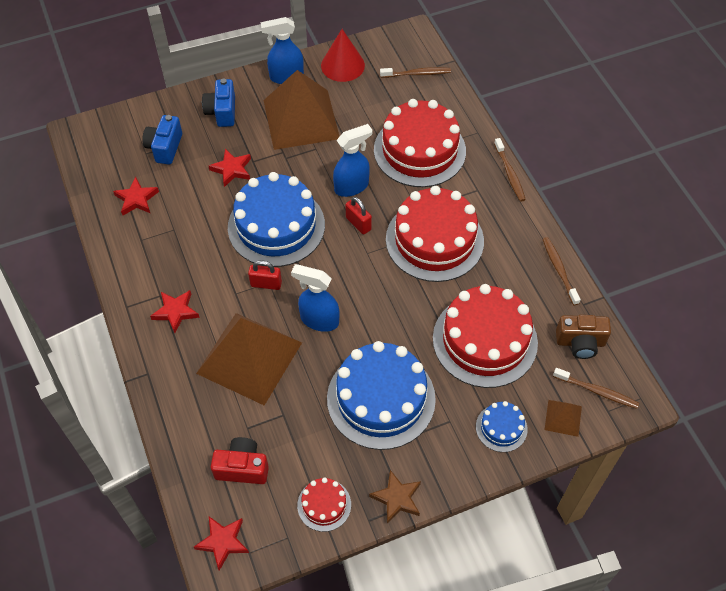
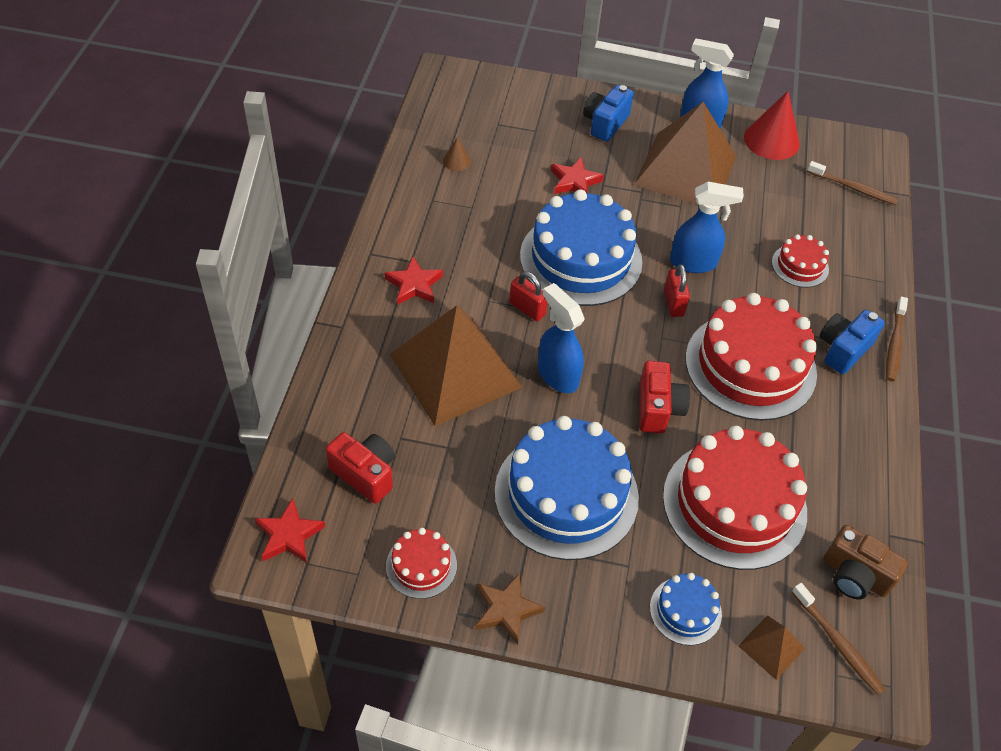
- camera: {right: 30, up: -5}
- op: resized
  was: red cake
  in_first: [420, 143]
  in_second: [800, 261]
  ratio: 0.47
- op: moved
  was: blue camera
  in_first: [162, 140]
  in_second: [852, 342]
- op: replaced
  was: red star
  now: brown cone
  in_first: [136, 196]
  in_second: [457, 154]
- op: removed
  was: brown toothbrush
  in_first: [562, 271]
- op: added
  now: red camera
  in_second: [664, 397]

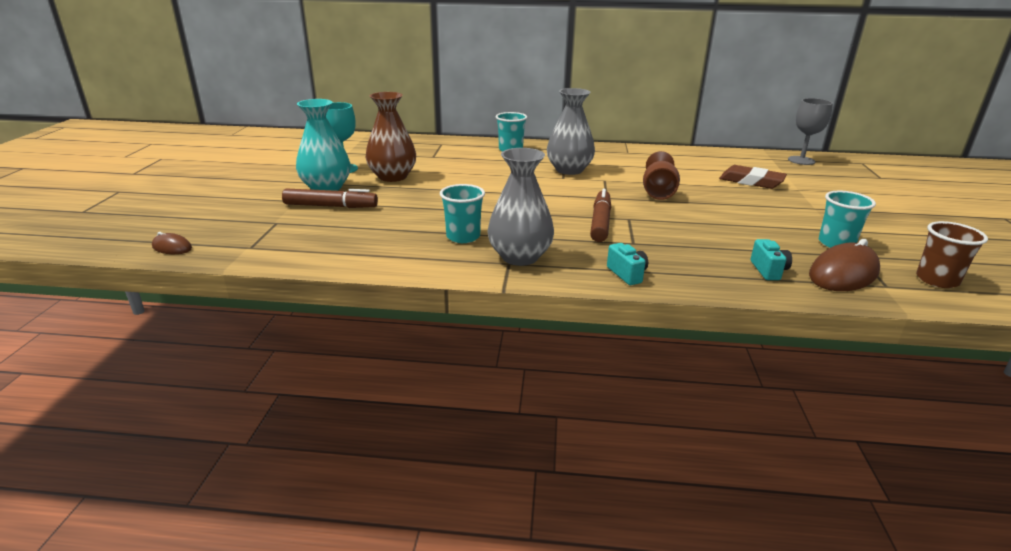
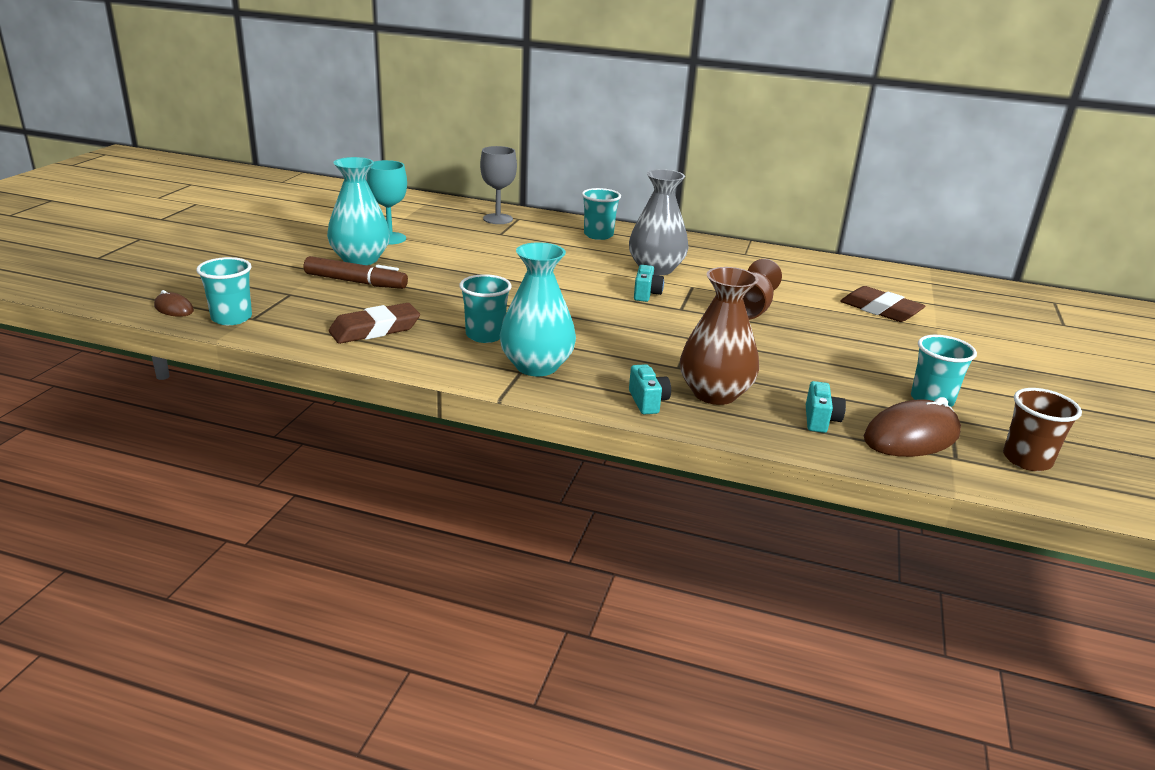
- camera: {right: 10, up: 0}
- op: moved
  was: brown vase
  in_first: [390, 137]
  in_second: [719, 336]
- op: moved
  was: grey goblet
  in_first: [810, 131]
  in_second: [498, 185]
- op: recoloured
  was: grey vase
  now: turquoise vase
  in_first: [520, 207]
  in_second: [537, 309]
- op: removed
  was: brown marker
  in_first: [600, 215]
- op: added
  now: turquoise cup
  in_second: [224, 291]
- op: added
  now: turquoise camera
  in_second: [649, 283]
- op: added
  now: brown eraser
  in_second: [374, 323]

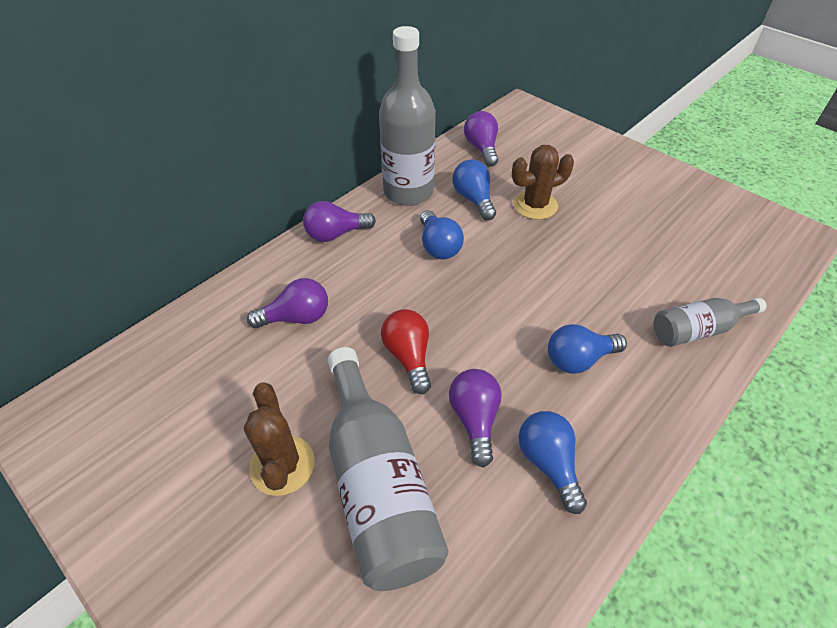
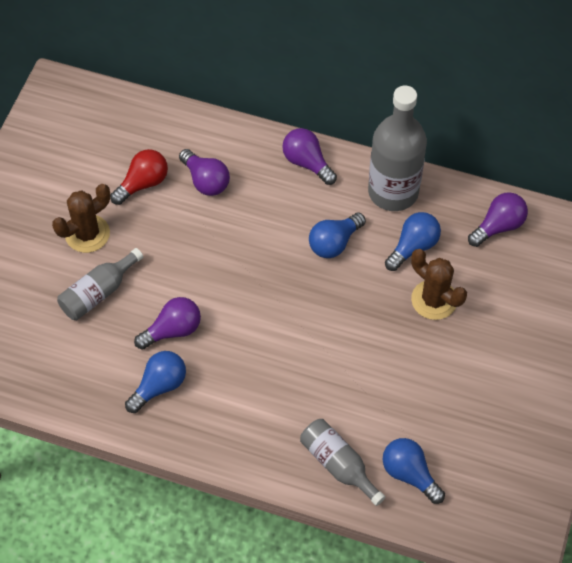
- camera: {right: 65, up: 10}
- op: moved
  was: red light bulb
  in_first: [406, 351]
  in_second: [139, 177]
- op: moved
  was: blue light bulb
  in_first: [587, 349]
  in_second: [414, 471]
- op: resized
  was: grey bottle
  in_first: [388, 469]
  in_second: [100, 284]
  ratio: 0.57

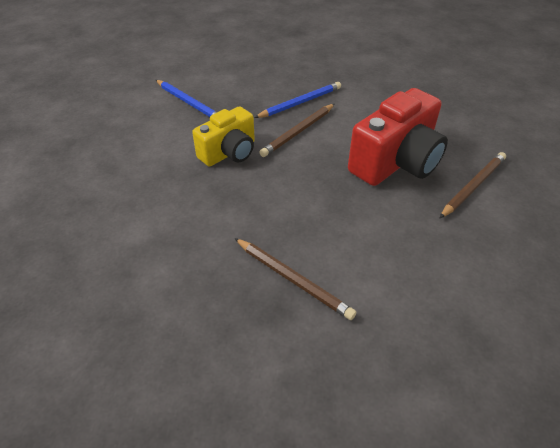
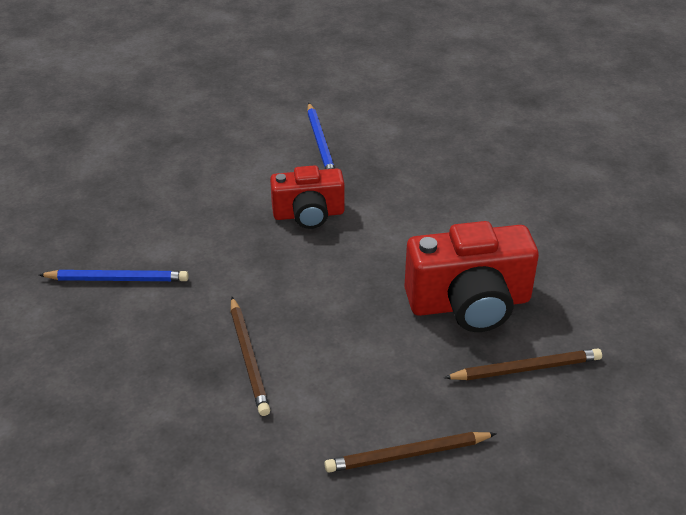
- camera: {right: 35, up: -5}
- op: moved
  was: blue pencil
  in_first: [297, 100]
  in_second: [113, 276]
- op: moved
  was: brown pencil
  in_first: [296, 130]
  in_second: [410, 452]
- op: recoloured
  was: yellow camera
  now: red camera
  in_first: [223, 136]
  in_second: [307, 197]

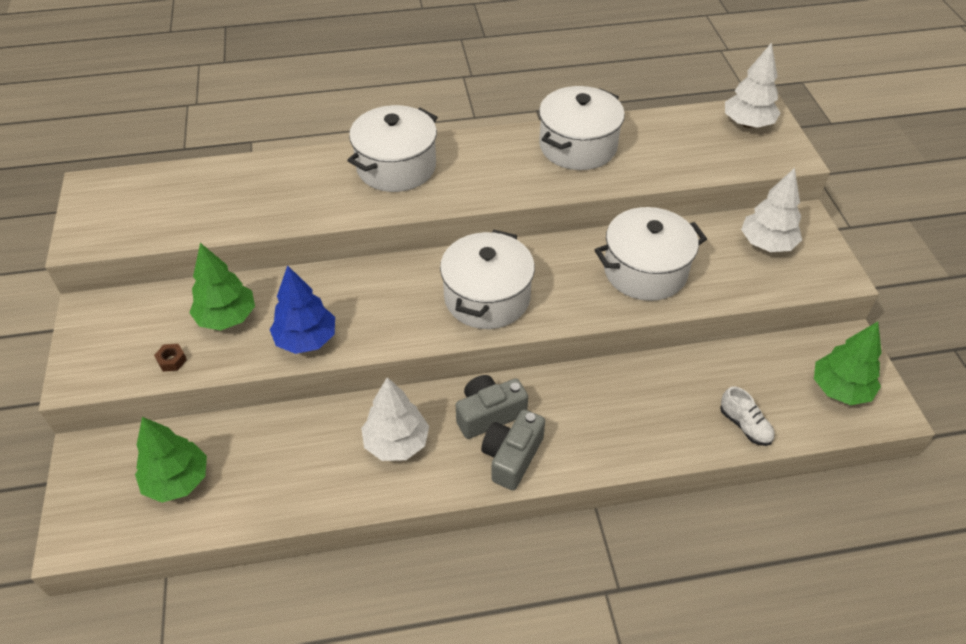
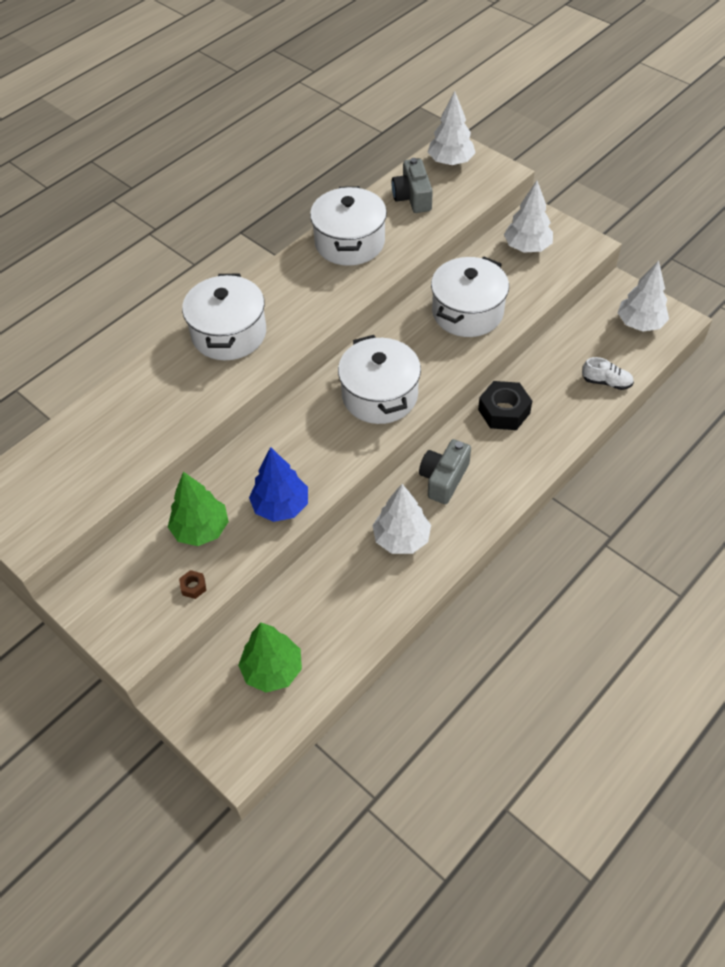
- camera: {right: -35, up: 5}
- op: recoloured
  was: green tree
  now: white tree
  in_first: [848, 363]
  in_second: [643, 296]
- op: moved
  was: grey camera
  in_first: [513, 449]
  in_second: [412, 185]
- op: added
  now: black nut
  in_second: [505, 405]

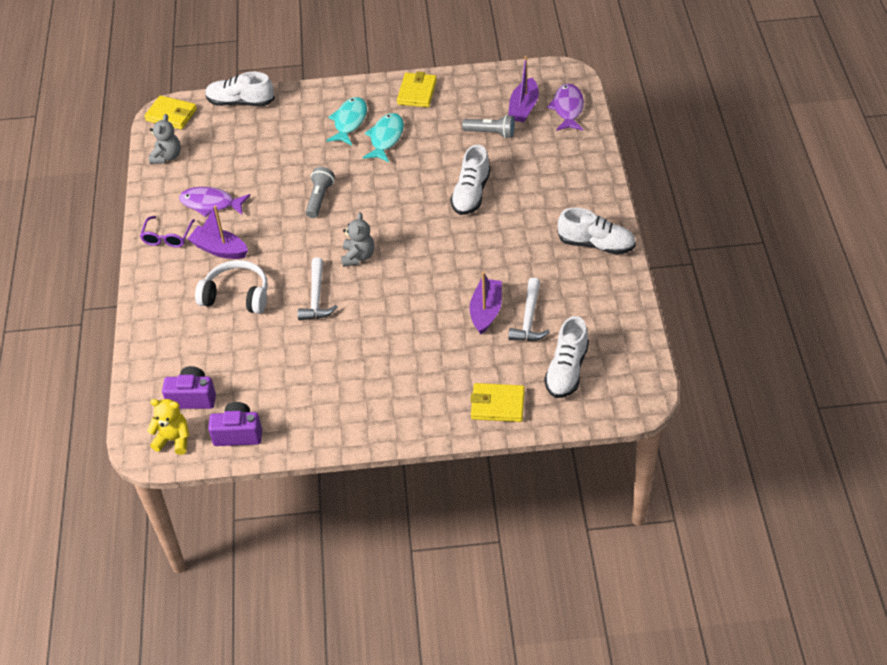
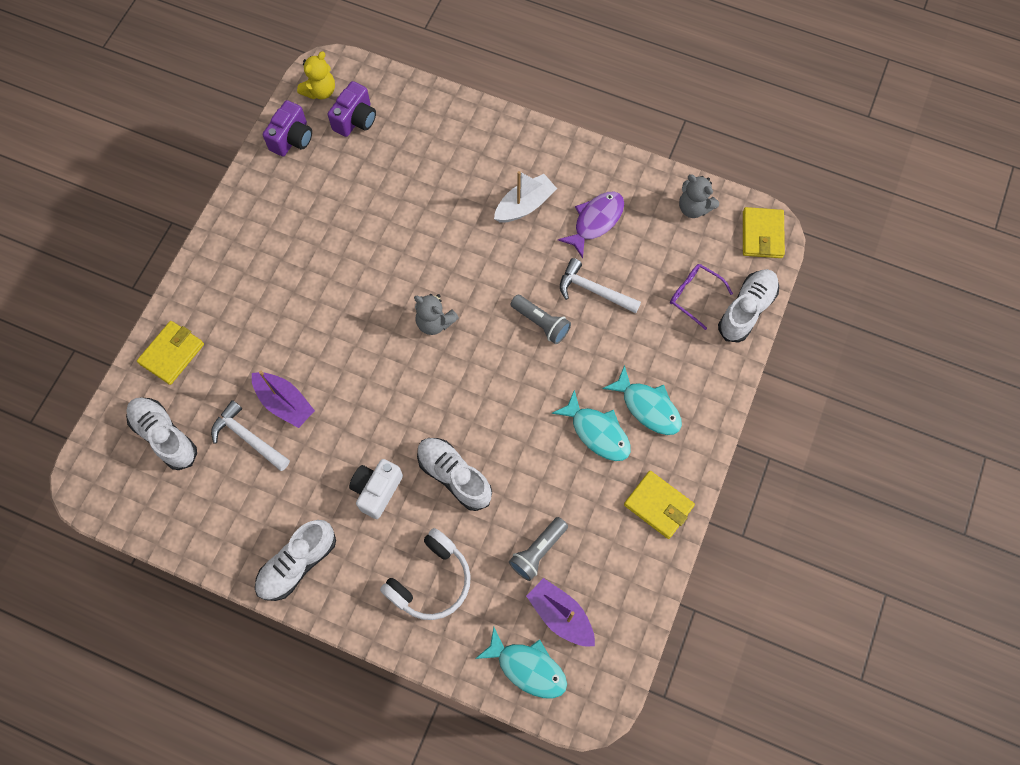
- camera: {right: 115, up: 20}
- op: recoloured
  was: purple fish
  now: turquoise fish
  in_first: [565, 107]
  in_second: [521, 662]
- op: turned
  was: yellow wallet
  in_first: [170, 112]
  in_second: [764, 232]
  clockwise: -45
- op: recoloured
  was: purple boat
  now: white boat
  in_first: [218, 232]
  in_second: [525, 196]
- op: moved
  was: purple glasses
  in_first: [167, 231]
  in_second: [701, 297]
- op: moved
  was: white hammer
  in_first: [317, 289]
  in_second: [600, 286]
- op: moved
  was: white headphones
  in_first: [231, 287]
  in_second: [425, 574]
- op: added
  now: white camera
  in_second: [376, 489]

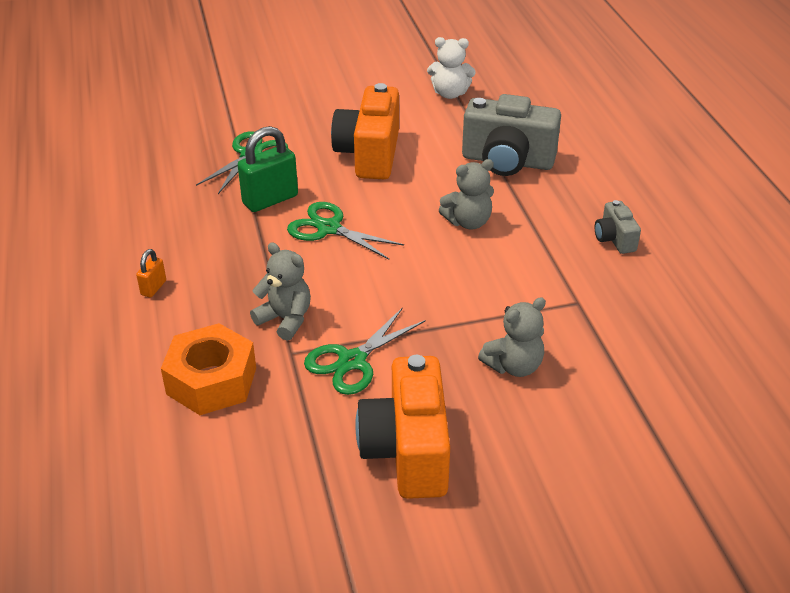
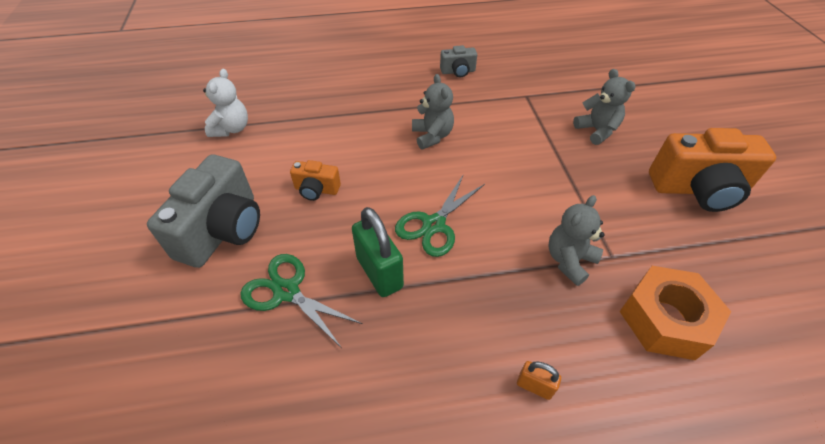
- camera: {right: -85, up: 10}
- op: resized
  was: orange camera
  in_first: [365, 131]
  in_second: [315, 180]
  ratio: 0.5
- op: moved
  was: grey camera
  in_first: [511, 135]
  in_second: [203, 211]
- op: removed
  was: green scissors
  in_first: [365, 351]

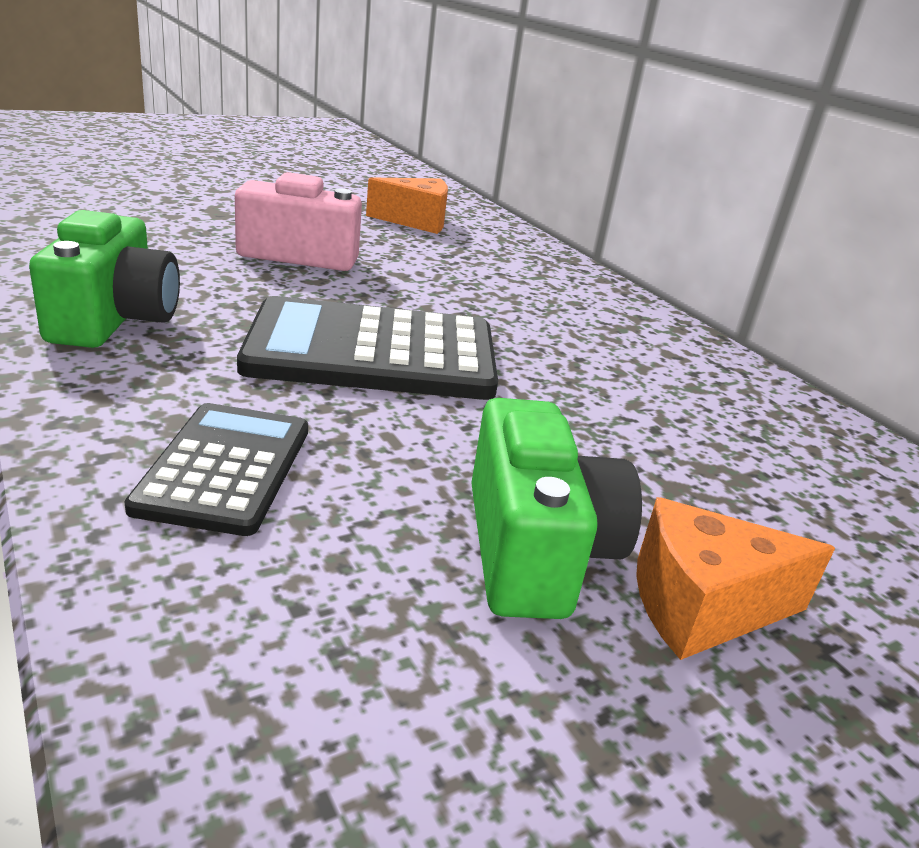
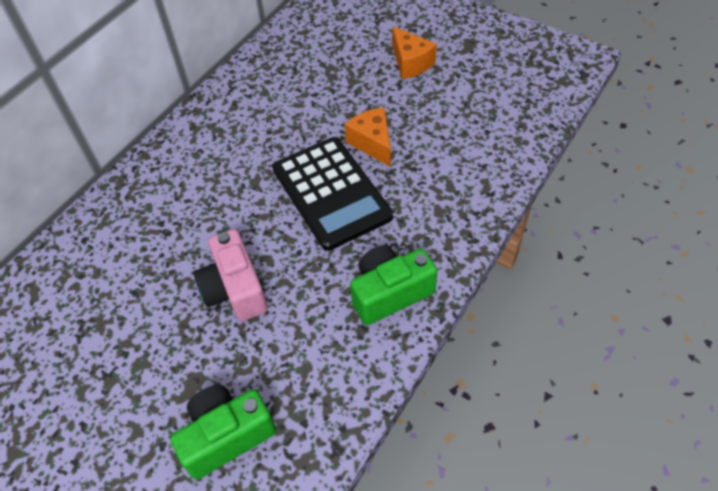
- camera: {right: -110, up: 25}
- op: moved
  was: orange cheese
  in_first: [407, 205]
  in_second: [368, 137]
- op: moved
  was: green camera
  in_first: [556, 508]
  in_second: [223, 432]
- op: removed
  was: black calculator
  in_first: [216, 469]

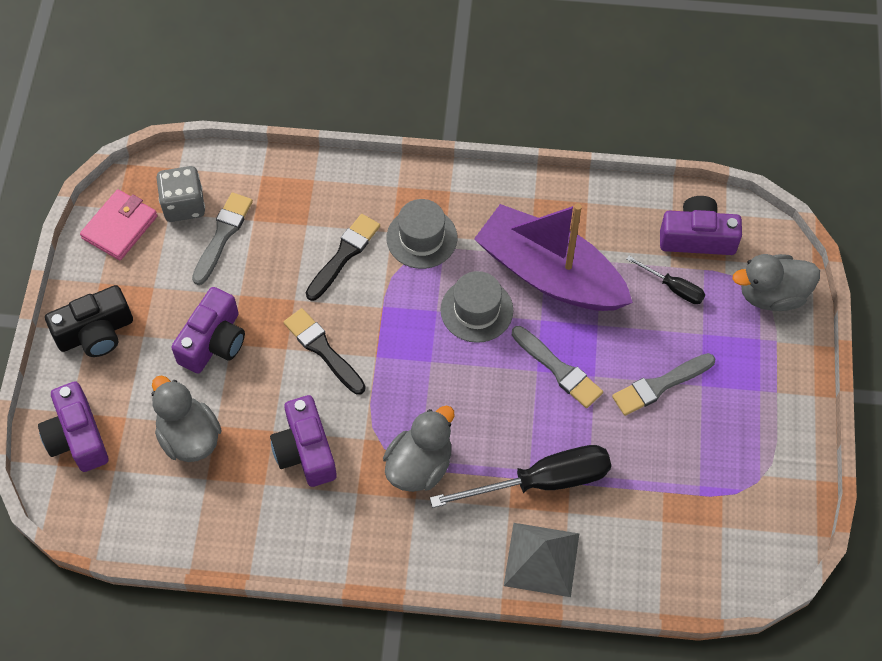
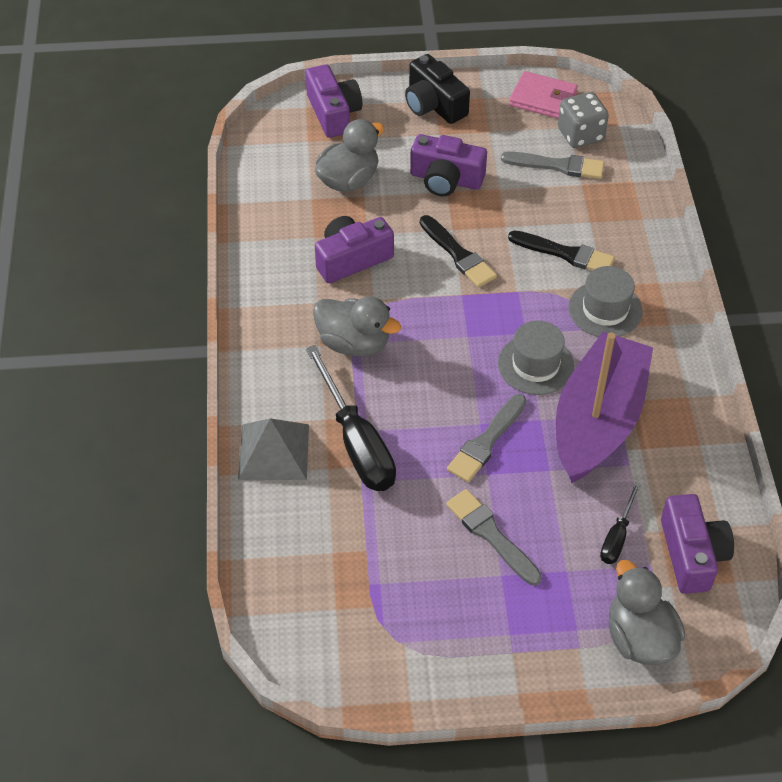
- camera: {right: 80, up: -10}
- op: turned
  was: black brush
  in_first: [325, 351]
  in_second: [458, 251]
  clockwise: 105
- op: turned
  was: purple camera
  in_first: [73, 426]
  in_second: [334, 101]
  clockwise: 105

